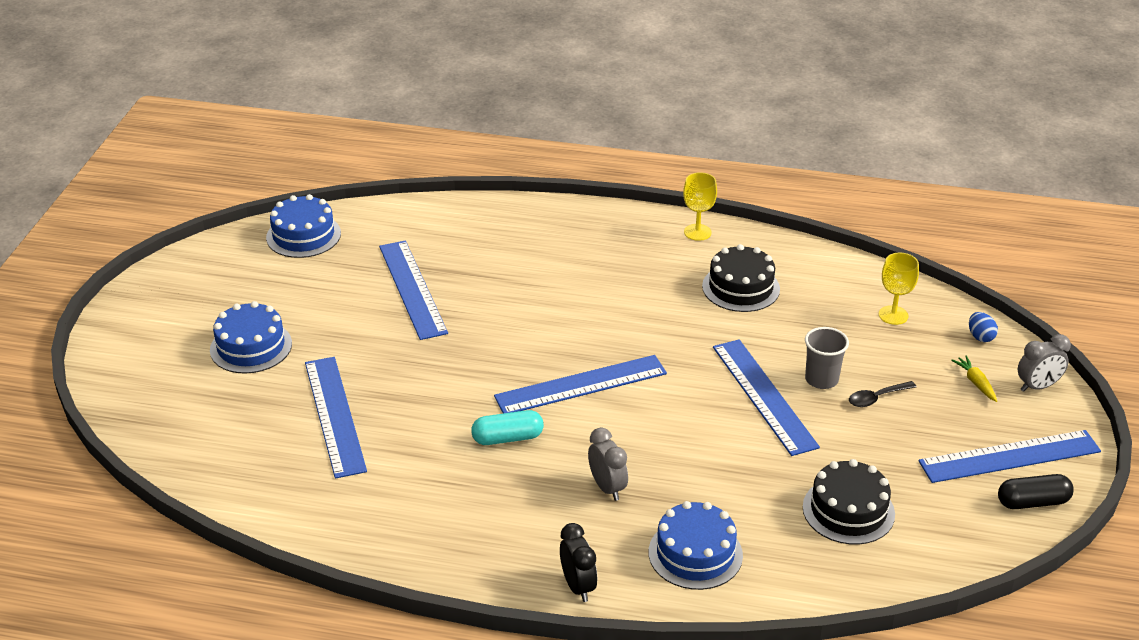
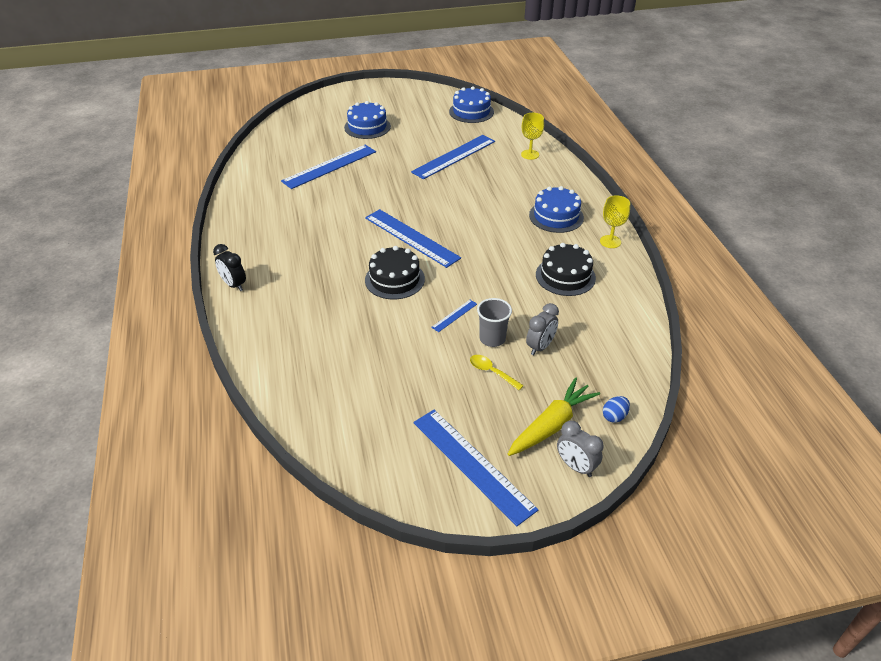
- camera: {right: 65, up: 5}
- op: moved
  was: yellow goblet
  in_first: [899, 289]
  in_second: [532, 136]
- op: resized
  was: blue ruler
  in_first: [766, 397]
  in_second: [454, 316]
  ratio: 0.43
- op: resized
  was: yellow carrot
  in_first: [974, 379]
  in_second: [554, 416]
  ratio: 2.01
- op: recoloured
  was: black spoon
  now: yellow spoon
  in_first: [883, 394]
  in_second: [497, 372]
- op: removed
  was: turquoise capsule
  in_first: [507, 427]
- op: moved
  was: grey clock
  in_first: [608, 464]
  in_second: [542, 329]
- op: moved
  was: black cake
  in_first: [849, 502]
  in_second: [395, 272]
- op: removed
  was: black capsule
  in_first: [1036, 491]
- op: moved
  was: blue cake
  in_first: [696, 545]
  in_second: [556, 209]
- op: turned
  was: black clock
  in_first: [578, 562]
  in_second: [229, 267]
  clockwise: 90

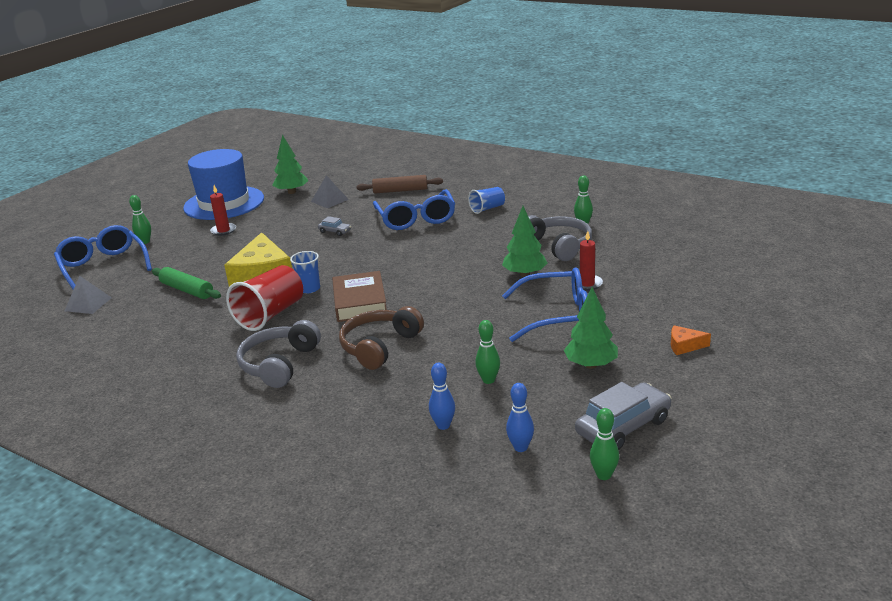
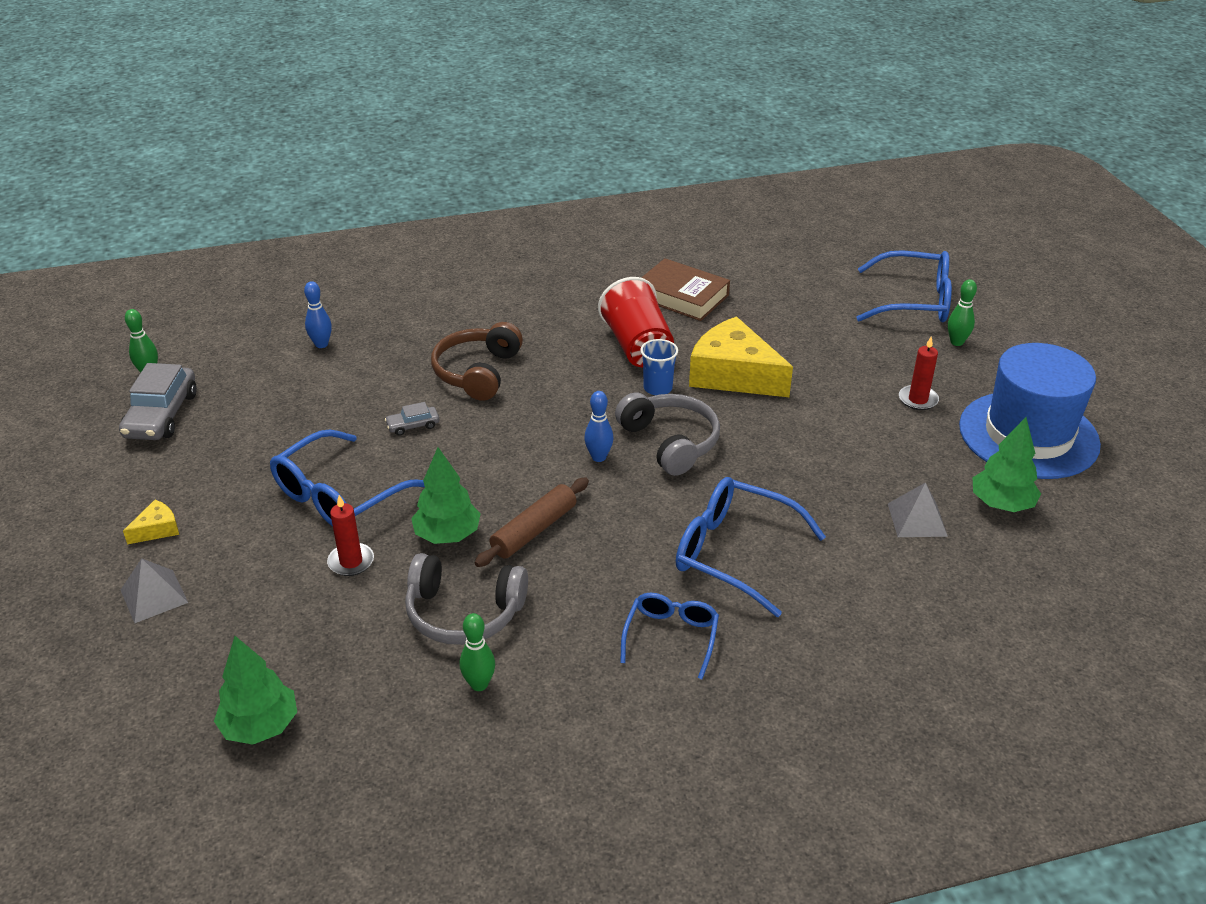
- camera: {right: 130, up: 10}
- op: moved
  was: brown rolling pin
  in_first: [399, 184]
  in_second: [532, 522]
- op: replaced
  was: blue cup
  now: blue glasses
  in_first: [486, 200]
  in_second: [669, 636]
- op: moved
  was: grey car
  in_first: [334, 226]
  in_second: [412, 419]
- op: removed
  was: green rolling pin
  in_first: [186, 283]
- op: moved
  was: brown book
  in_first: [359, 296]
  in_second: [685, 289]
- op: moved
  was: grey pyramid
  in_first: [88, 295]
  in_second: [154, 590]
- op: moved
  was: green tree
  in_first: [591, 328]
  in_second: [255, 690]
- op: turned
  was: brown headphones
  in_first: [381, 338]
  in_second: [477, 361]
  clockwise: -150
- op: moved
  was: grey headphones
  in_first: [278, 354]
  in_second: [667, 434]
- op: removed
  was: green bowling pin
  in_first: [487, 352]
- op: recoloured
  was: orange cheese
  now: yellow cheese
  in_first: [691, 340]
  in_second: [151, 522]
- op: moved
  was: blue bowling pin
  in_first: [520, 417]
  in_second: [599, 426]

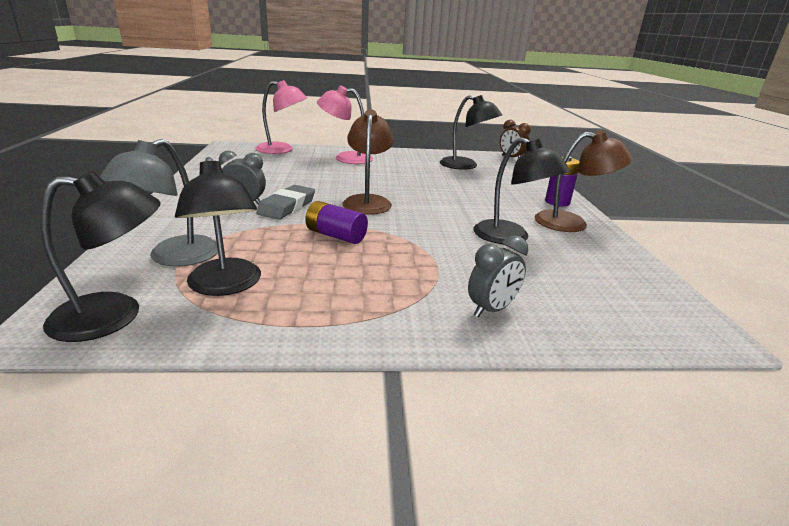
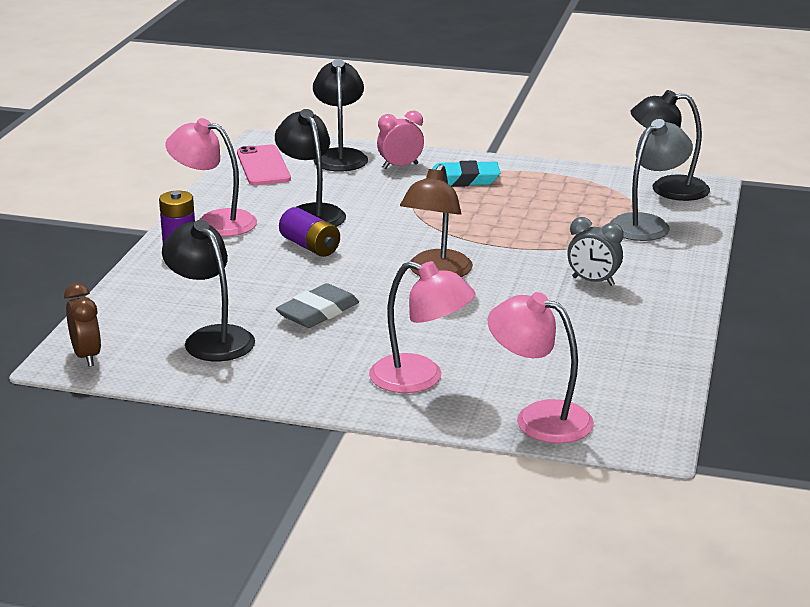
- camera: {right: -160, up: 0}
- op: recoloured
  was: brown lamp
  now: pink lamp
  in_first: [583, 181]
  in_second: [211, 177]
- op: moved
  was: black lamp
  in_first: [218, 226]
  in_second: [340, 115]
- op: moved
  was: grey eraser
  in_first: [285, 202]
  in_second: [317, 305]
- op: moved
  was: purple battery
  in_first: [336, 222]
  in_second: [309, 232]
- op: recoloured
  was: grey clock
  now: pink clock
  in_first: [498, 276]
  in_second: [400, 140]
- op: added
  now: pink phone
  in_second: [264, 165]
- op: added
  now: turquoise eraser
  in_second: [466, 173]

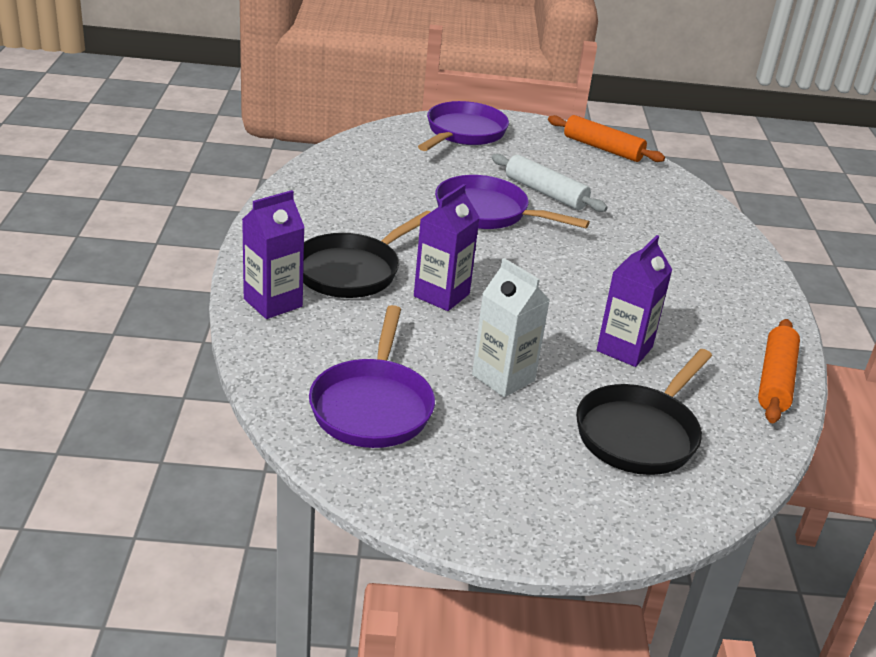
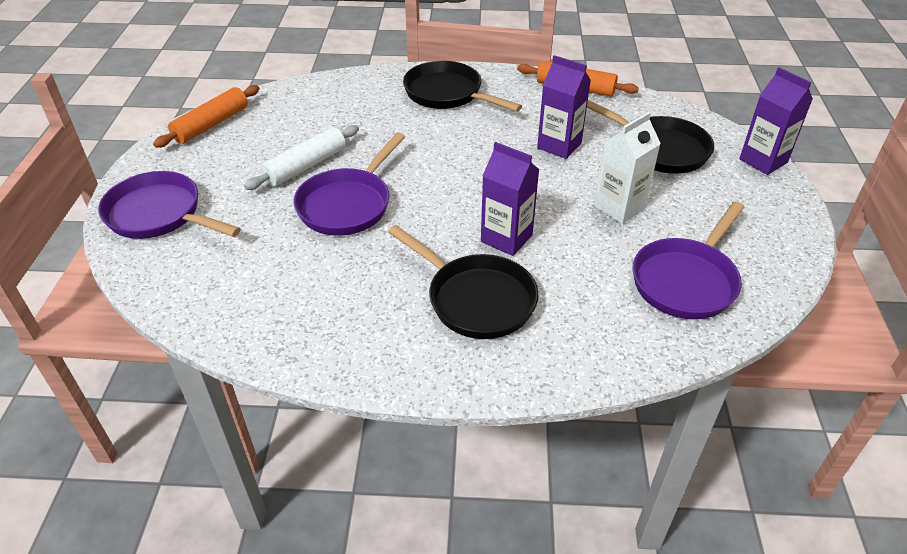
- camera: {right: -85, up: 10}
- op: moved
  was: purple carton
  in_first: [273, 254]
  in_second: [776, 121]
- op: turned
  was: purple pan
  in_first: [372, 376]
  in_second: [688, 260]
  clockwise: 120
- op: added
  now: black pan
  in_second: [462, 86]

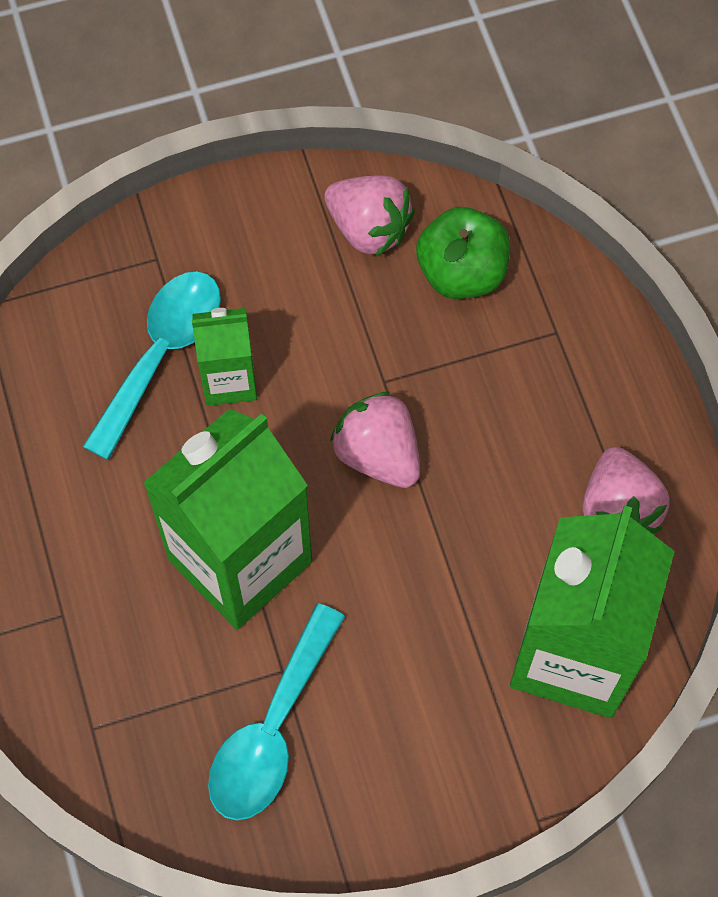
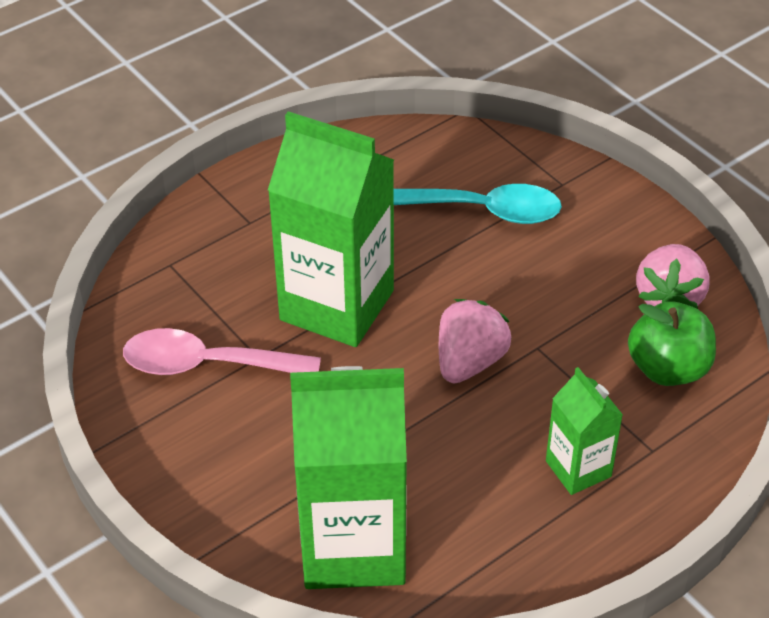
- camera: {right: 70, up: -20}
- op: moved
  was: green carton
  in_first: [224, 357]
  in_second: [584, 431]
- op: removed
  was: pink strawberry
  in_first: [626, 490]
- op: recoloured
  was: turquoise spoon
  now: pink spoon
  in_first: [276, 711]
  in_second: [222, 351]

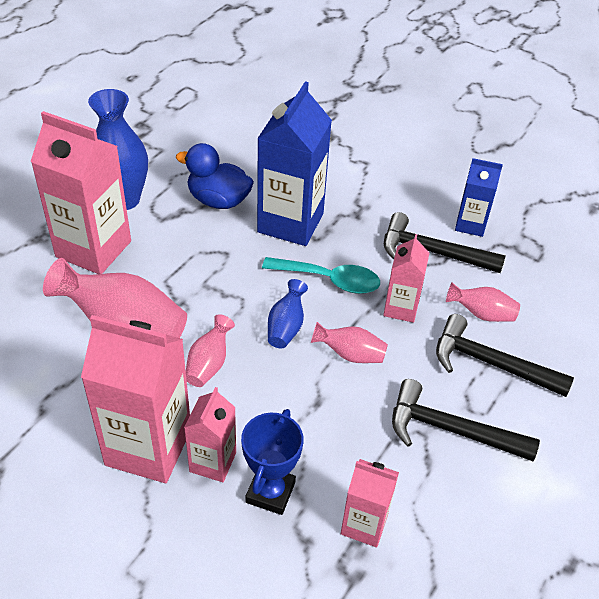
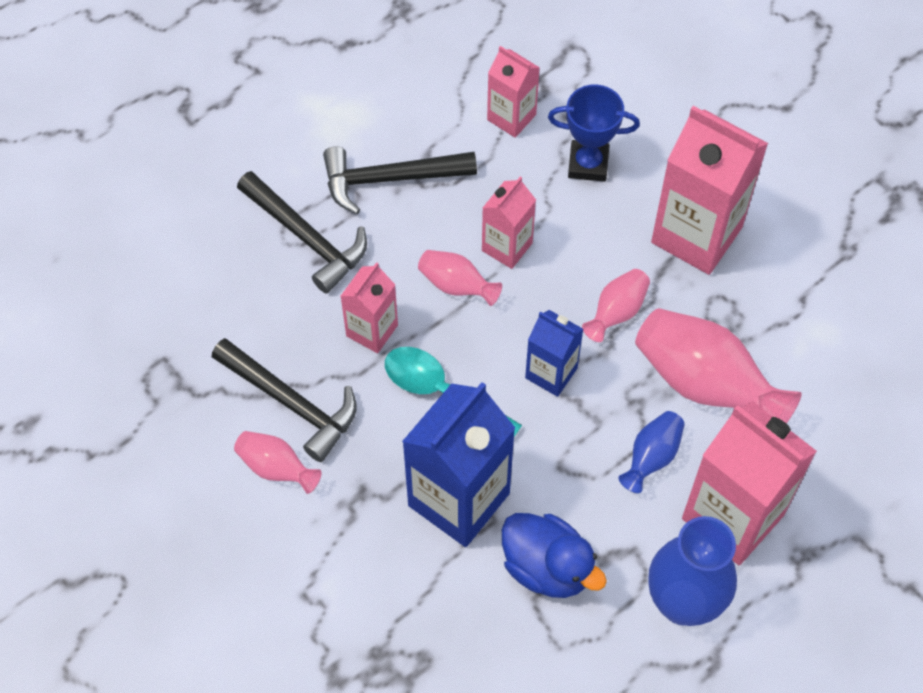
- camera: {right: -160, up: 15}
- op: moved
  was: blue carton
  in_first: [479, 197]
  in_second: [554, 353]
- op: moved
  was: blue vase
  in_first: [288, 313]
  in_second: [651, 452]
- op: moved
  was: pink vase
  in_first: [483, 302]
  in_second: [278, 462]
- op: turned
  was: black hammer
  in_first: [466, 420]
  in_second: [400, 180]
  clockwise: 135
- op: moved
  was: pink carton
  in_first: [210, 434]
  in_second: [509, 222]
- op: turned
  was: blue trophy
  in_first: [272, 462]
  in_second: [594, 133]
  clockwise: 60

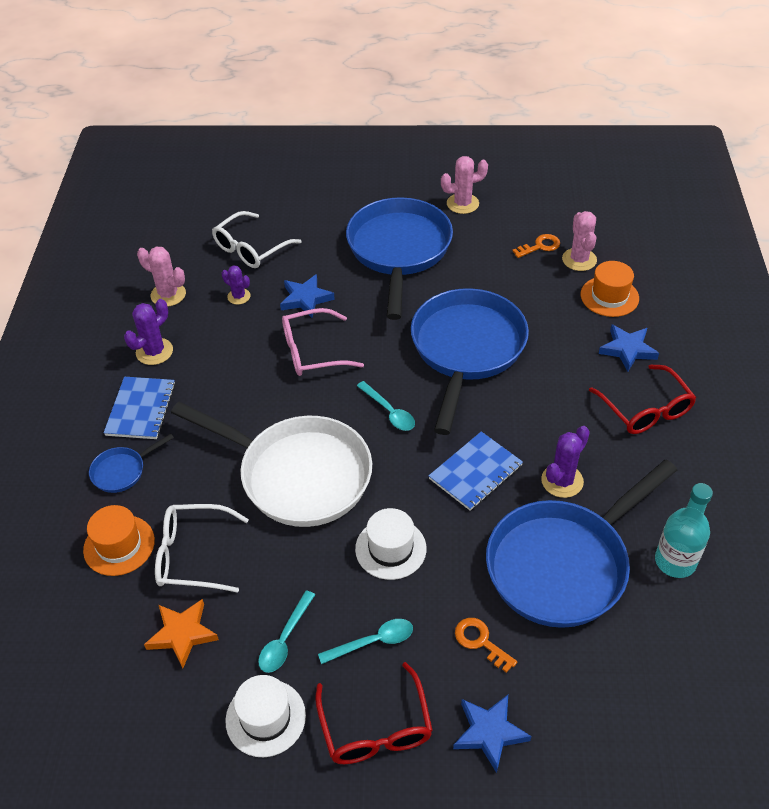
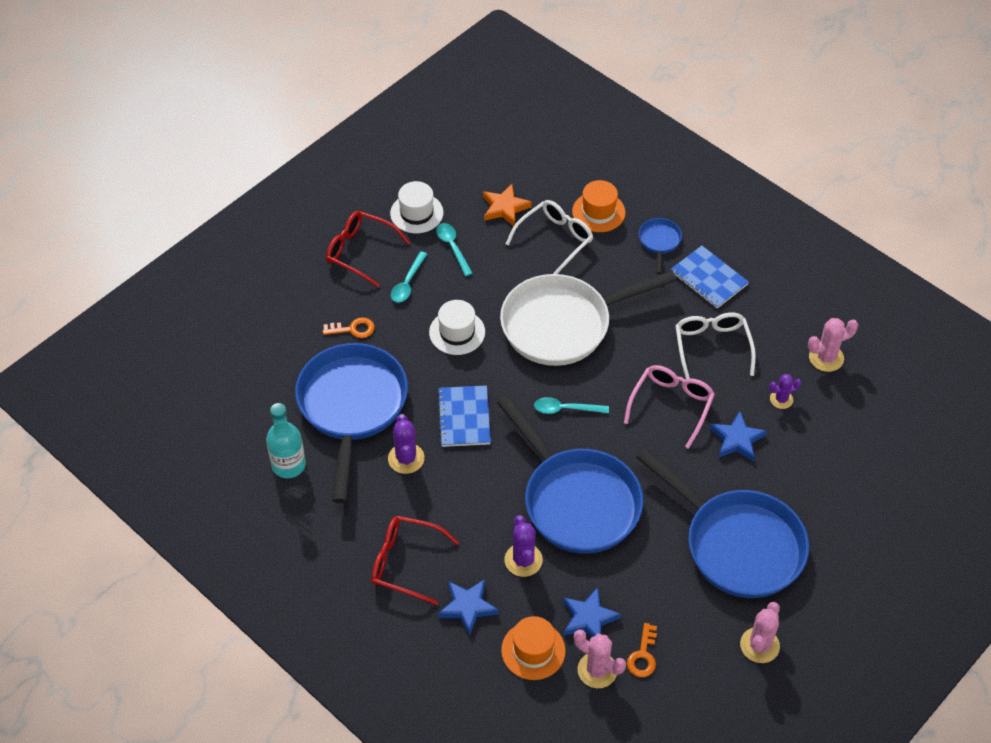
- camera: {right: 130, up: 5}
- op: moved
  was: white glasses
  in_first: [257, 239]
  in_second: [715, 345]
- op: moved
  was: purple cactus
  in_first: [148, 332]
  in_second: [523, 546]
- op: moved
  was: blue star
  in_first: [492, 734]
  in_second: [592, 612]

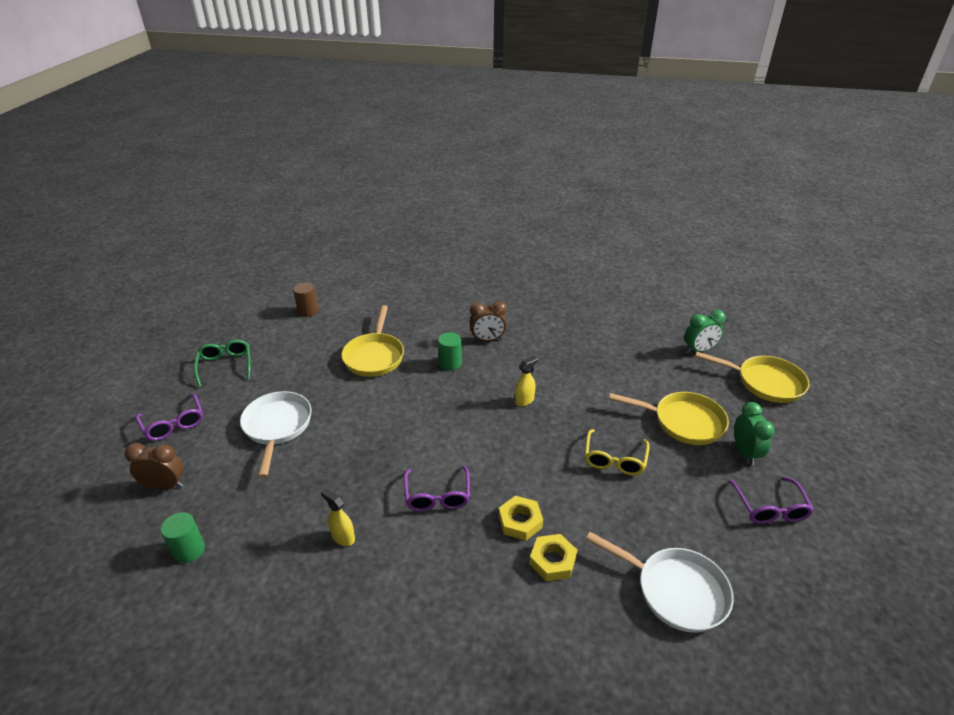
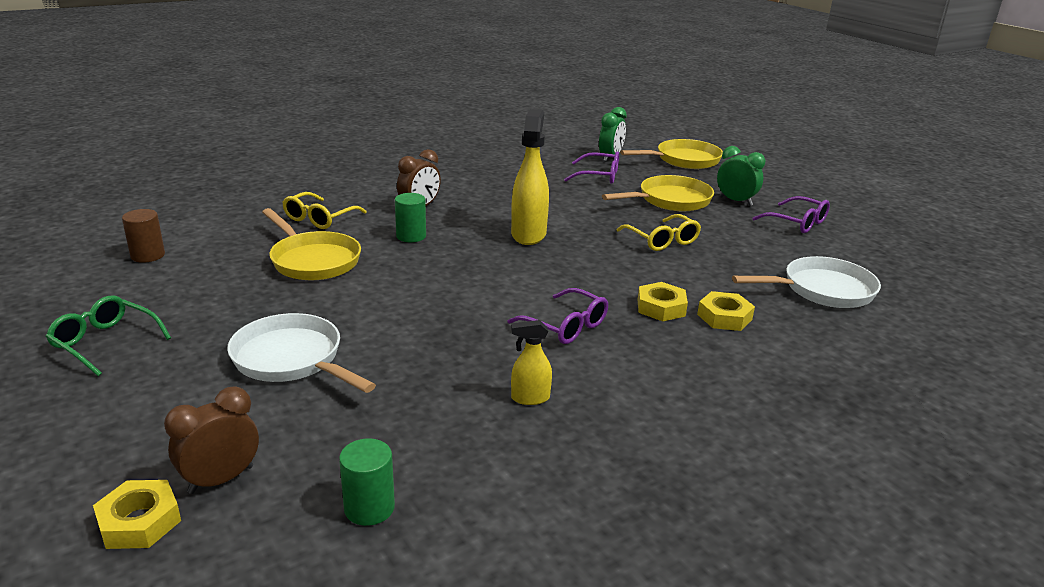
- camera: {right: -45, up: -10}
- op: resized
  was: yellow spray bottle
  in_first: [526, 381]
  in_second: [530, 177]
  ratio: 1.95
- op: moved
  was: purple glasses
  in_first: [169, 417]
  in_second: [591, 167]
- op: added
  now: yellow glasses
  in_second: [324, 210]
- op: added
  now: yellow nut
  in_second: [137, 514]

